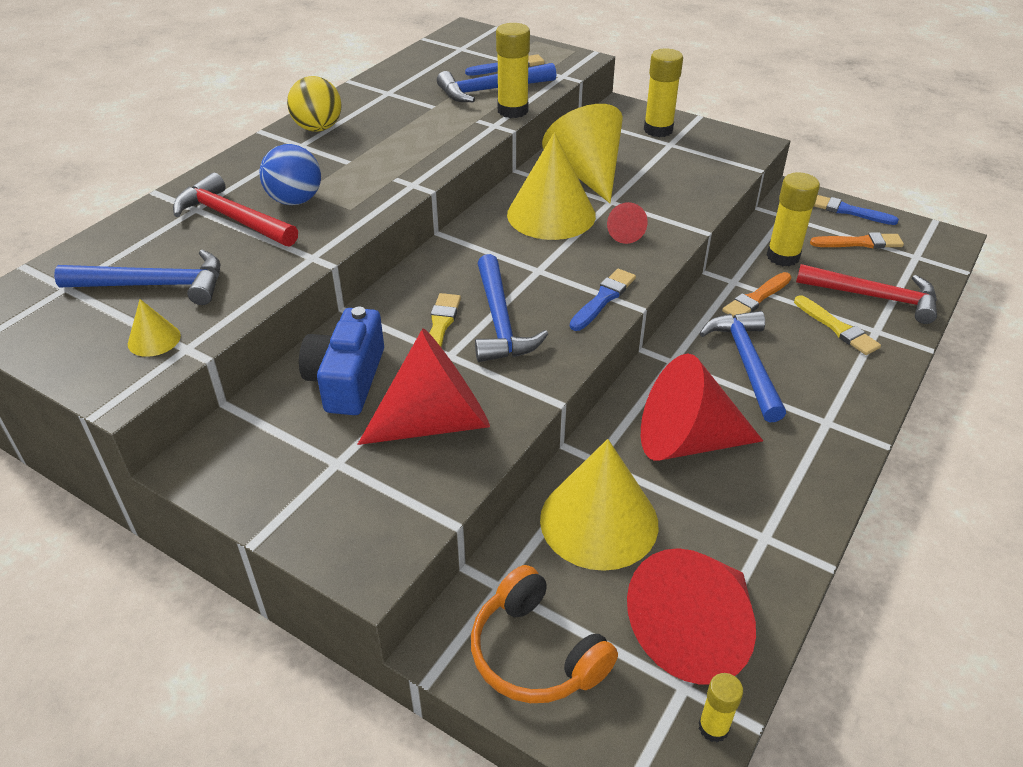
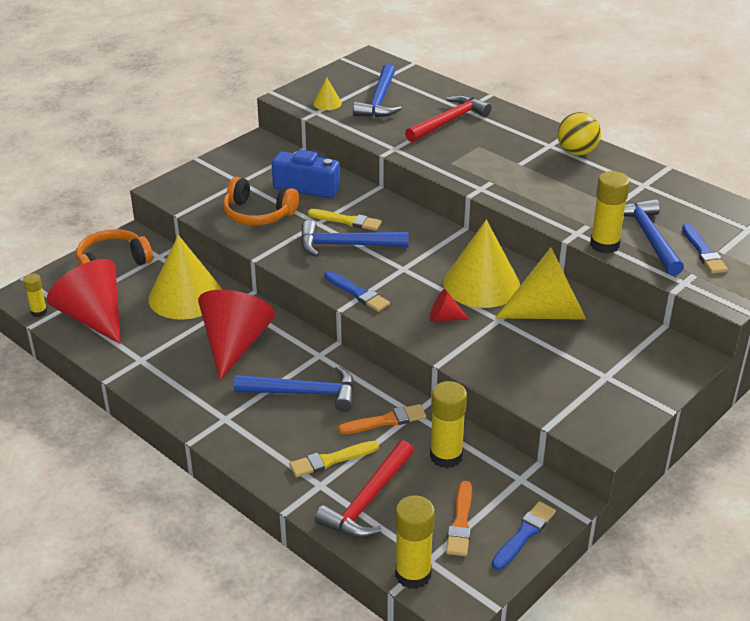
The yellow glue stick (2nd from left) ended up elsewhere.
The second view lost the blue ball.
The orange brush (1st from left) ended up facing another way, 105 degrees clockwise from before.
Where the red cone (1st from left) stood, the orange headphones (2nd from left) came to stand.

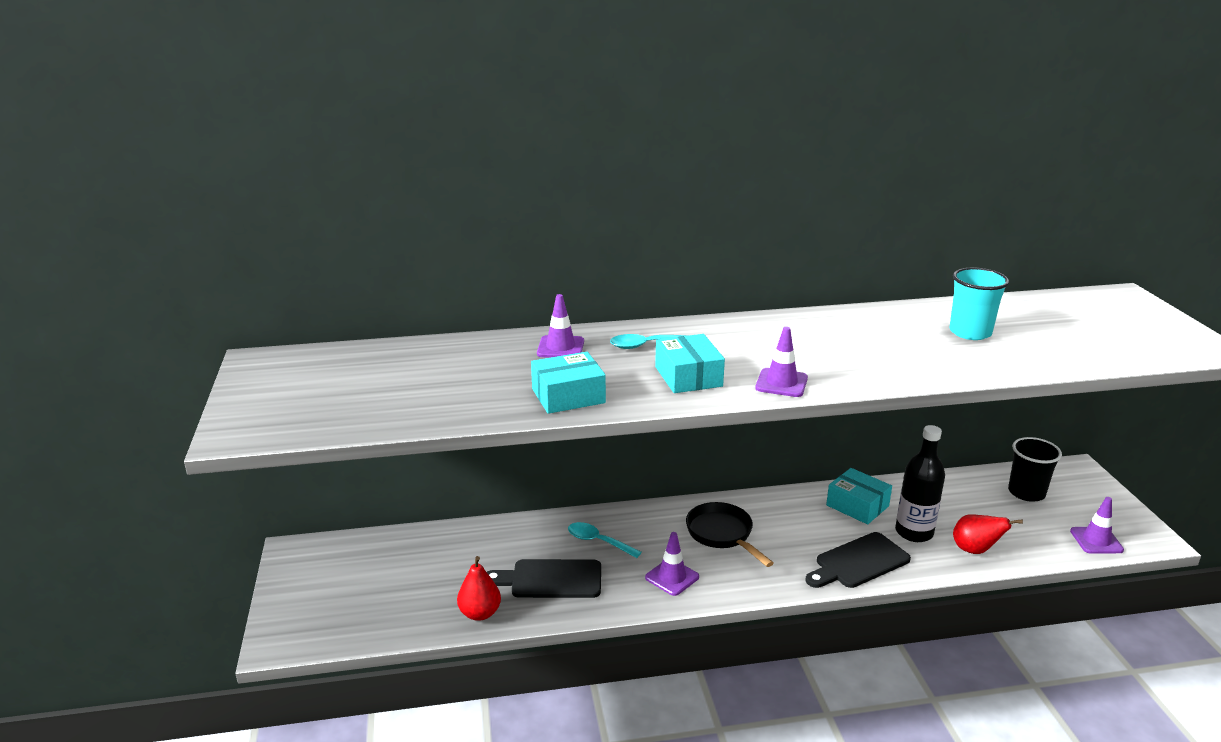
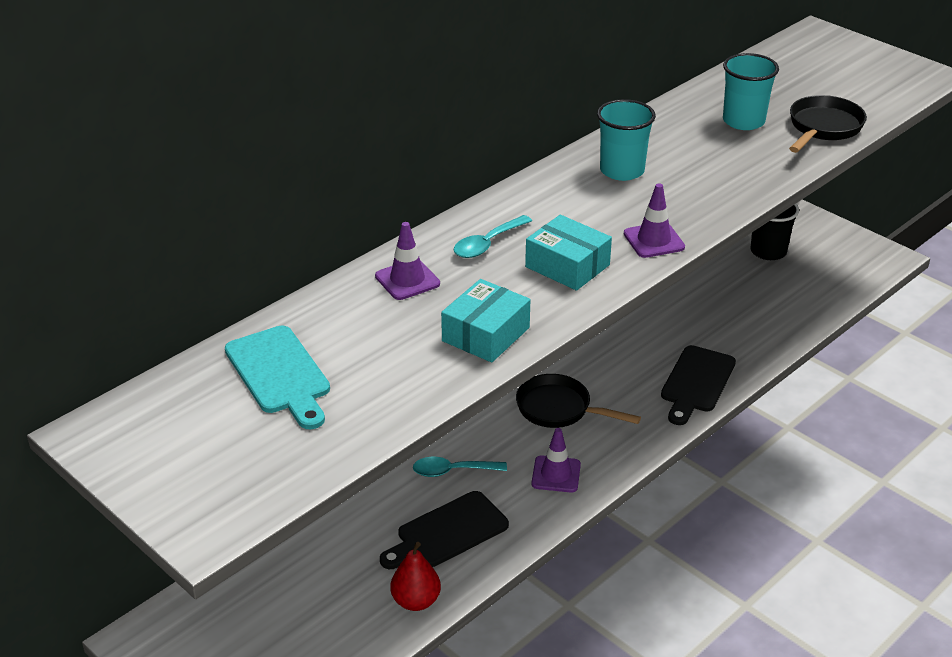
The second view lost the black bottle.
The second view lost the turquoise box (3rd from left).
The second view lost the purple traffic cone (4th from left).
The second view lost the red pear (2nd from left).
The second view gained the black pan (2nd from left).
The second view gained the turquoise cup (1st from left).
The second view gained the turquoise cutting board.

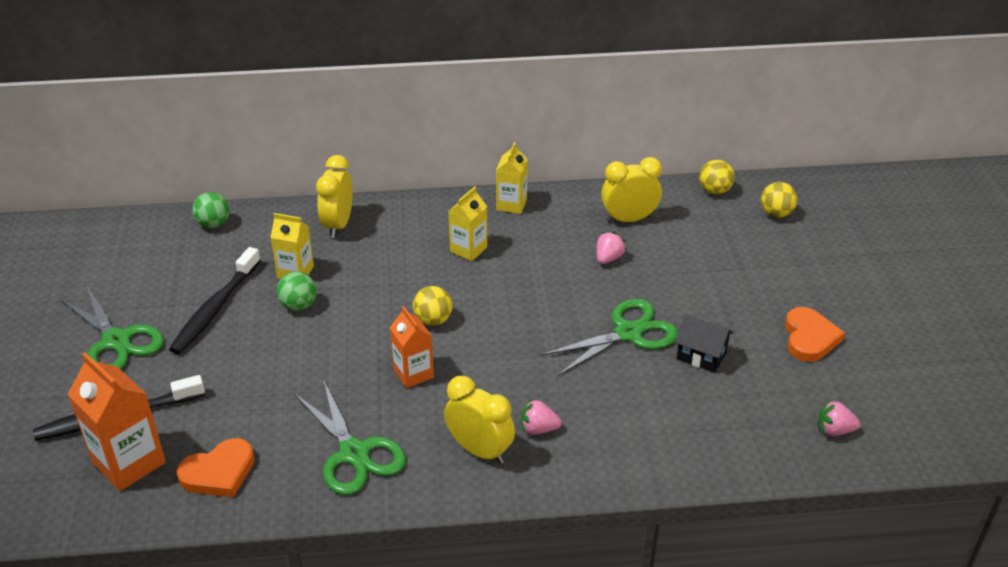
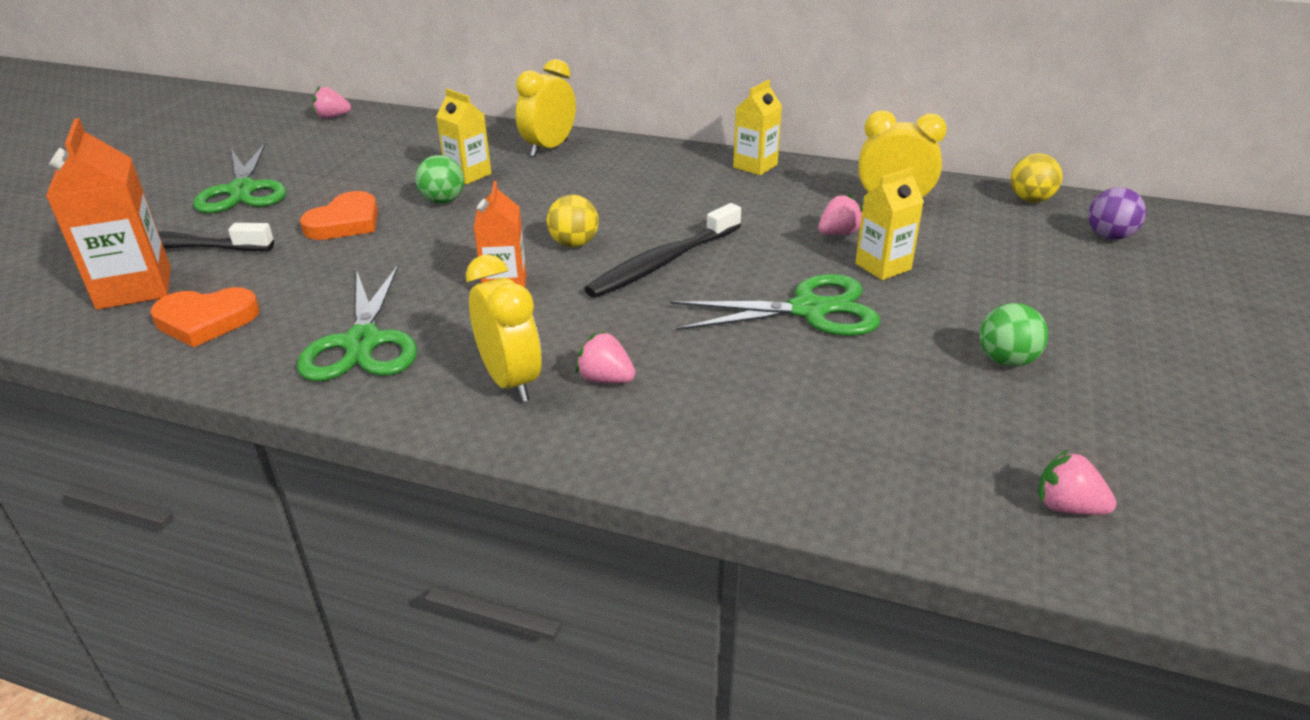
What was the yellow ball (3rd from left) turned into the purple ball.
The yellow carton (2nd from left in the first image) ended up elsewhere.
The green ball (1st from left in the first image) ended up elsewhere.
The black toothbrush (2nd from left) ended up elsewhere.
The orange heart (2nd from left) ended up elsewhere.
The second view lost the black house.
The second view gained the pink strawberry (1st from left).

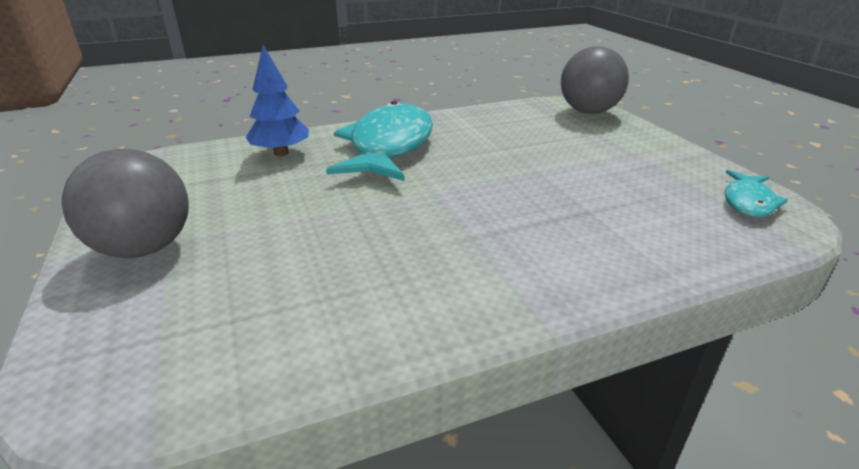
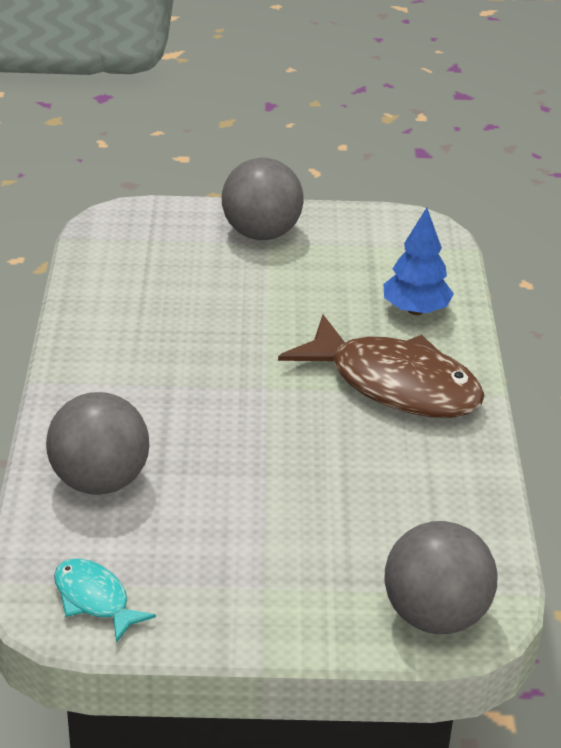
What was the turquoise fish (1st from left) turned into the brown fish.
The second view gained the grey ball (1st from left).

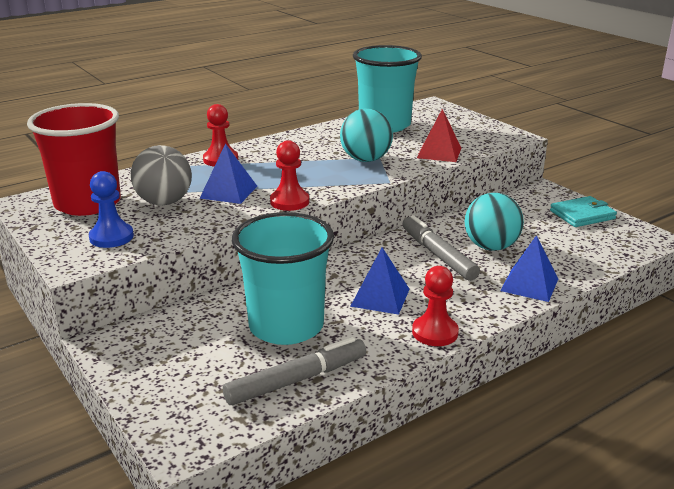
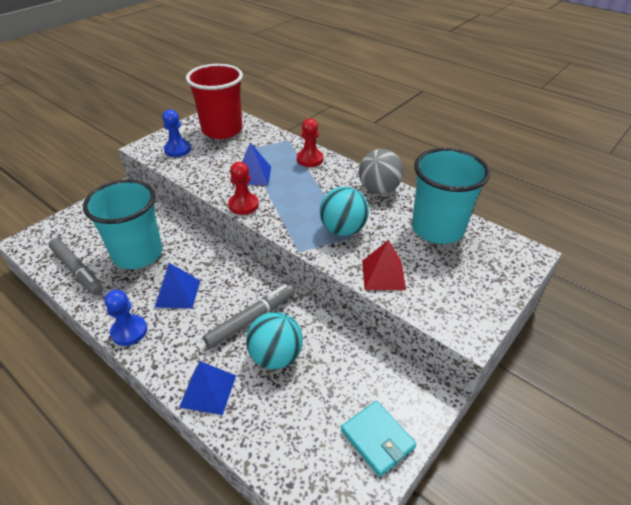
The grey ball ended up elsewhere.
What was the red pawn (3rd from left) turned into the blue pawn (1st from left).

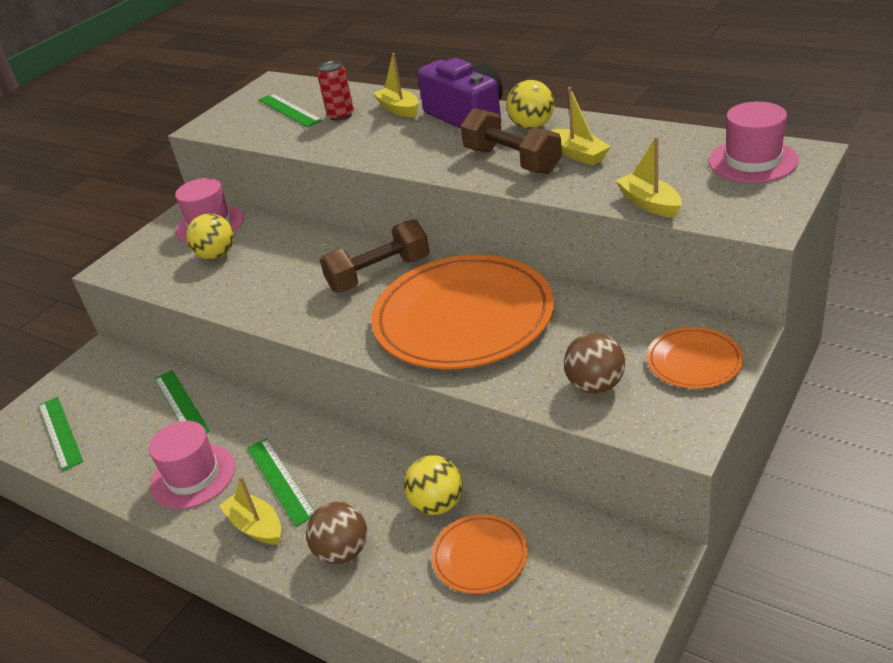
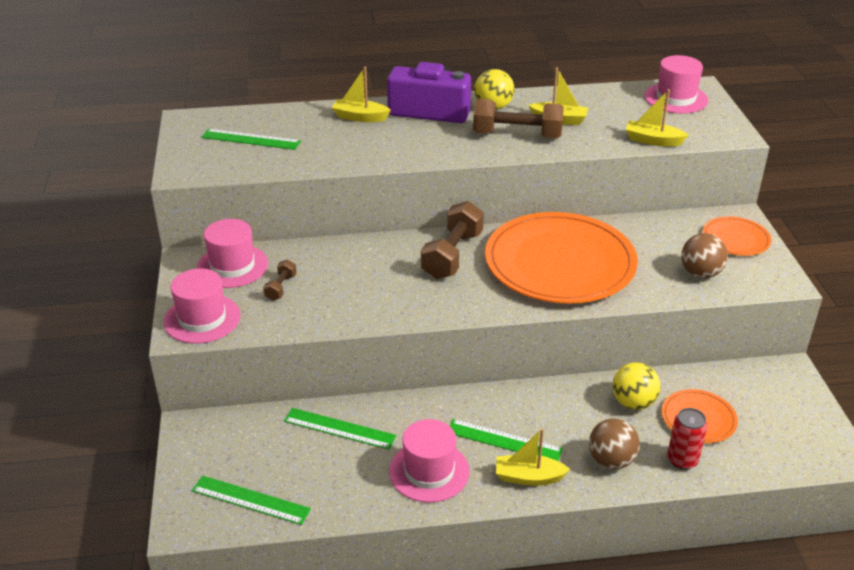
The red can ended up elsewhere.
Where the yellow ball (1st from left) stood, the brown dumbbell (1st from left) came to stand.
The second view gained the pink hat (1st from left).

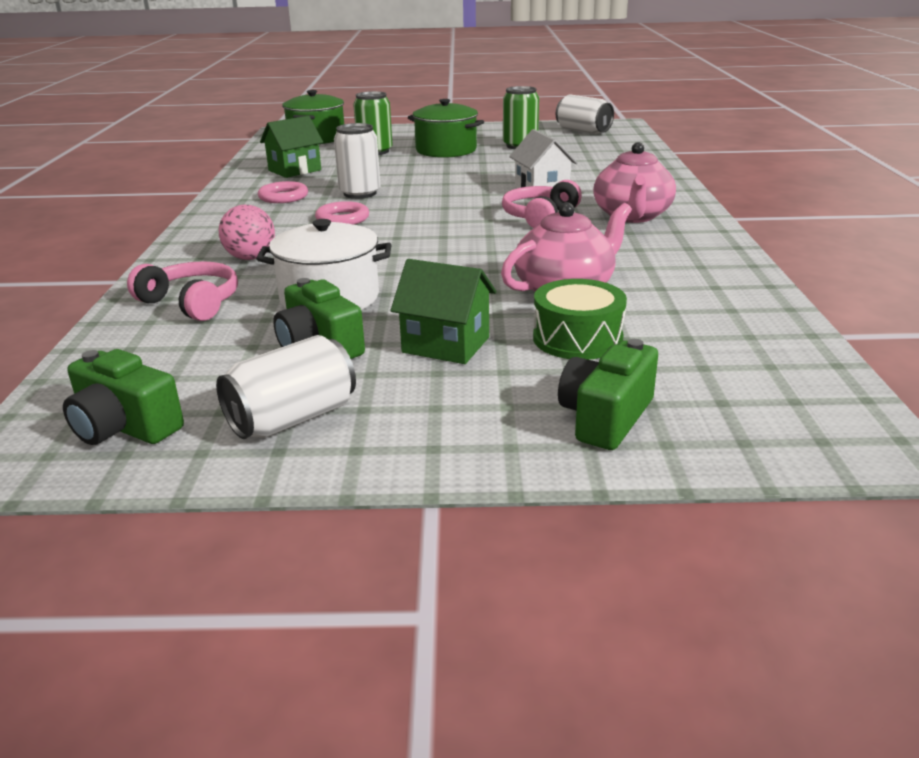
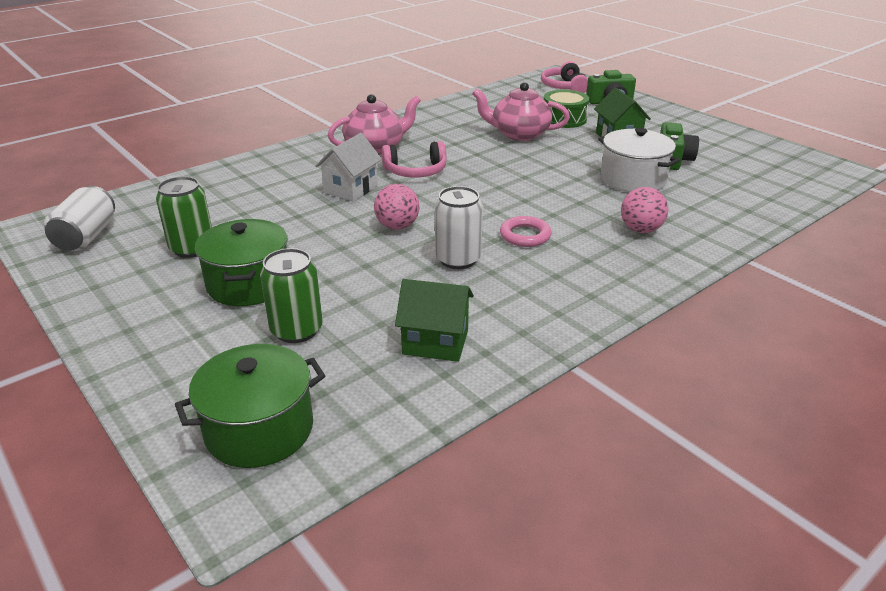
The second view lost the pink ring (1st from left).
The pink headphones (1st from left in the first image) ended up elsewhere.
The second view lost the white can (1st from left).
The second view lost the green camera (1st from left).
The second view gained the pink ball (1st from left).

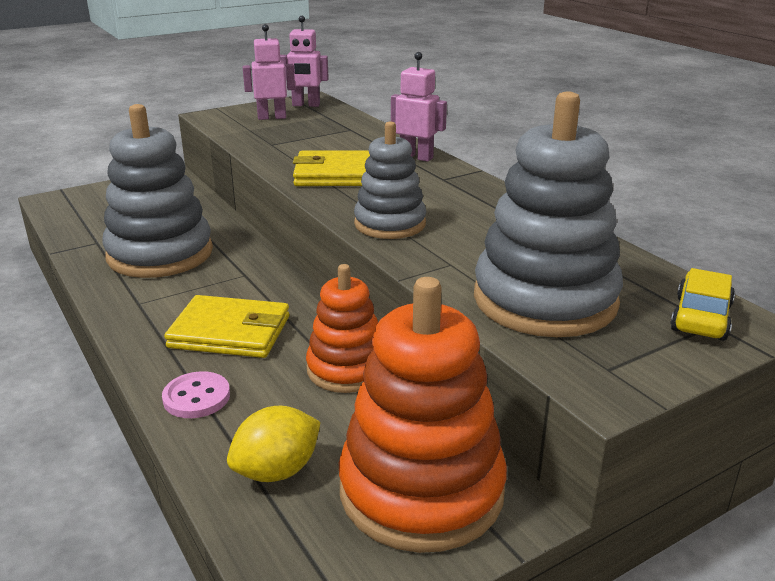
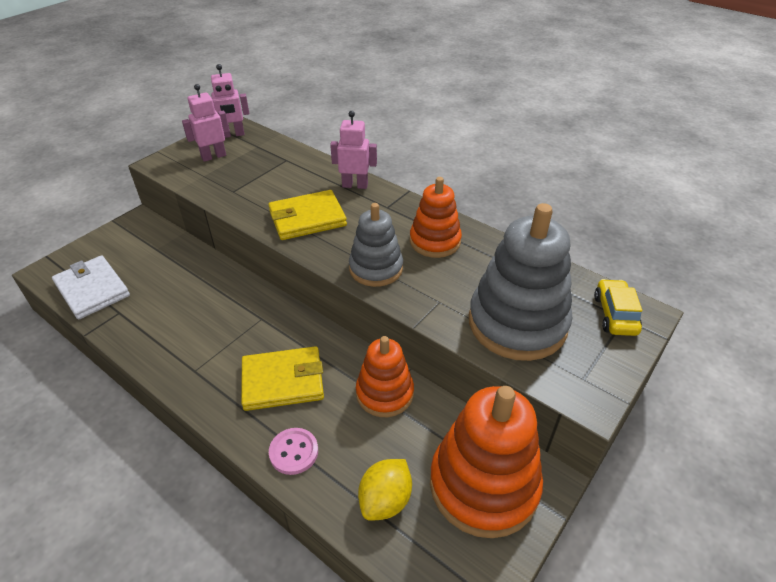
The second view lost the grey stacking toy (1st from left).
The second view gained the orange stacking toy (2nd from left).
The second view gained the white wallet.

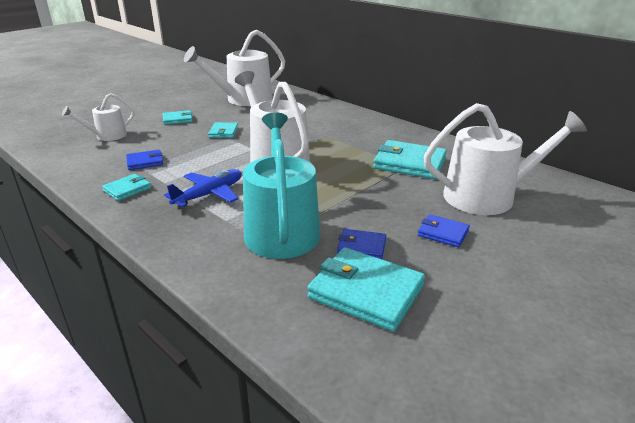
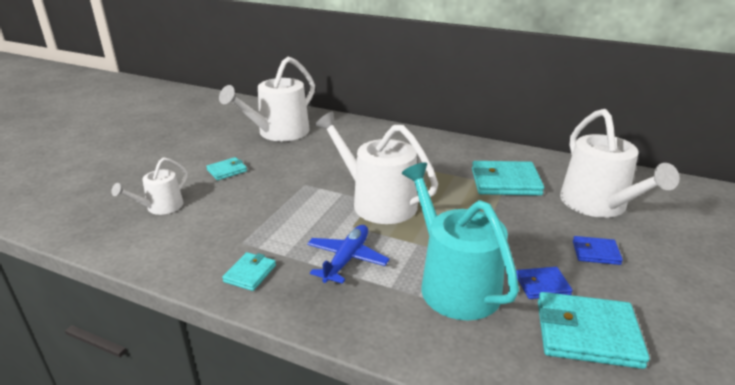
The white watering can (4th from left) ended up facing another way, 105 degrees clockwise from before.
The second view lost the turquoise wallet (3rd from left).
The second view lost the blue wallet (1st from left).

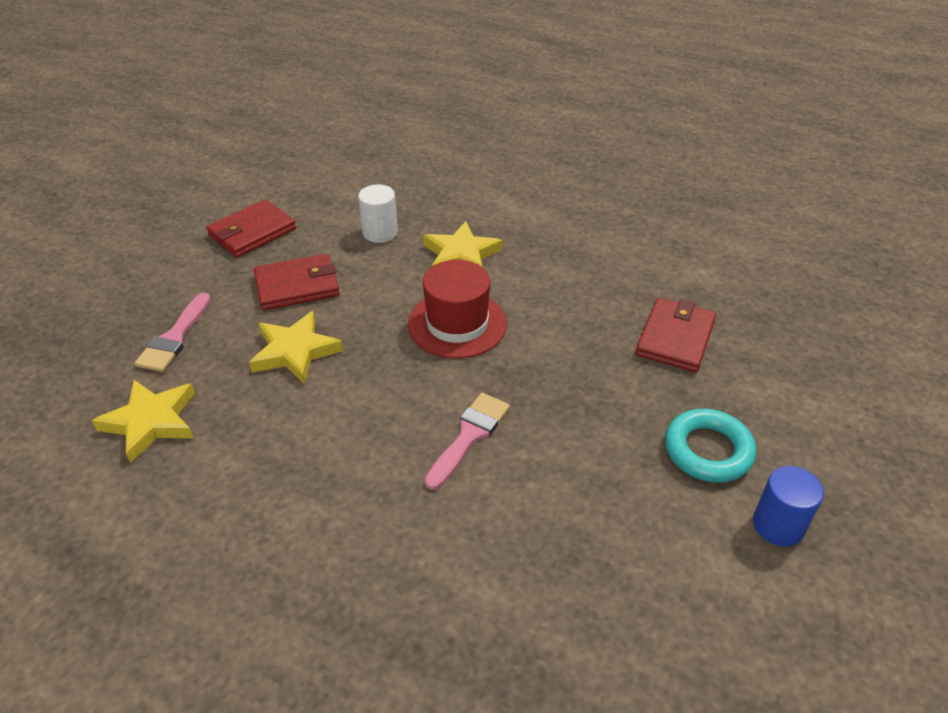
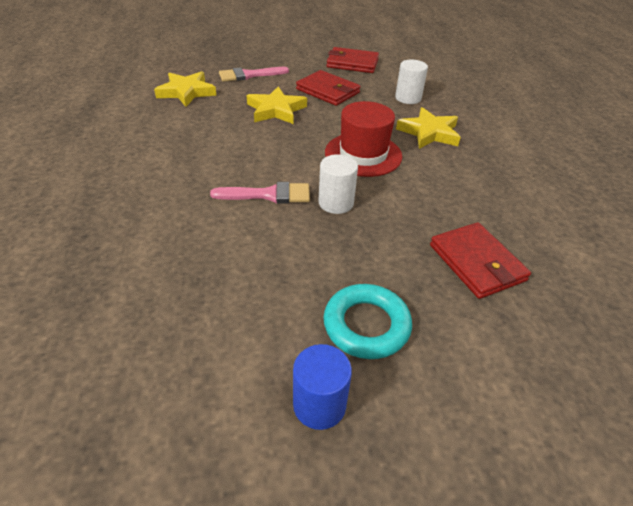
The red wallet (3rd from left) ended up facing another way, 75 degrees clockwise from before.
The second view gained the white cylinder (1st from left).

